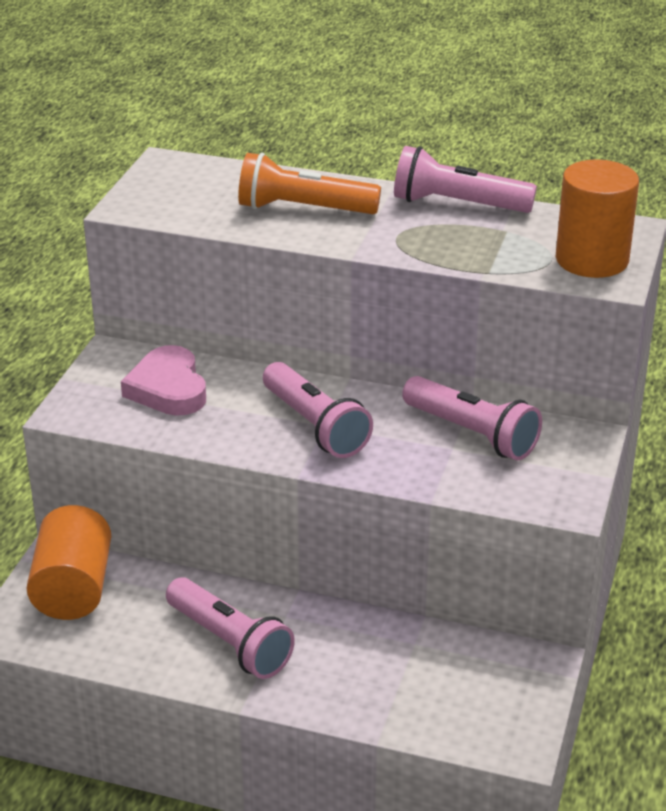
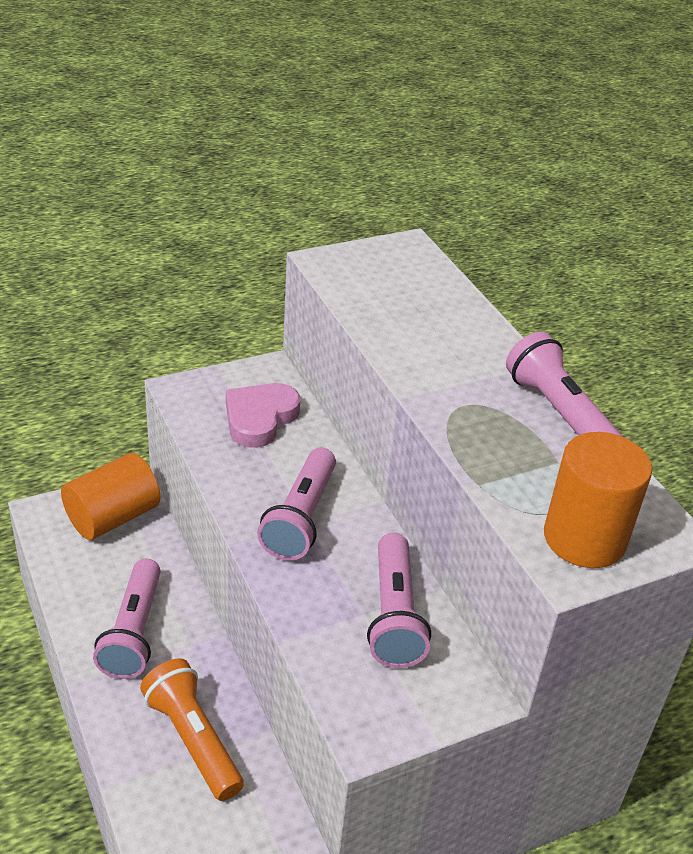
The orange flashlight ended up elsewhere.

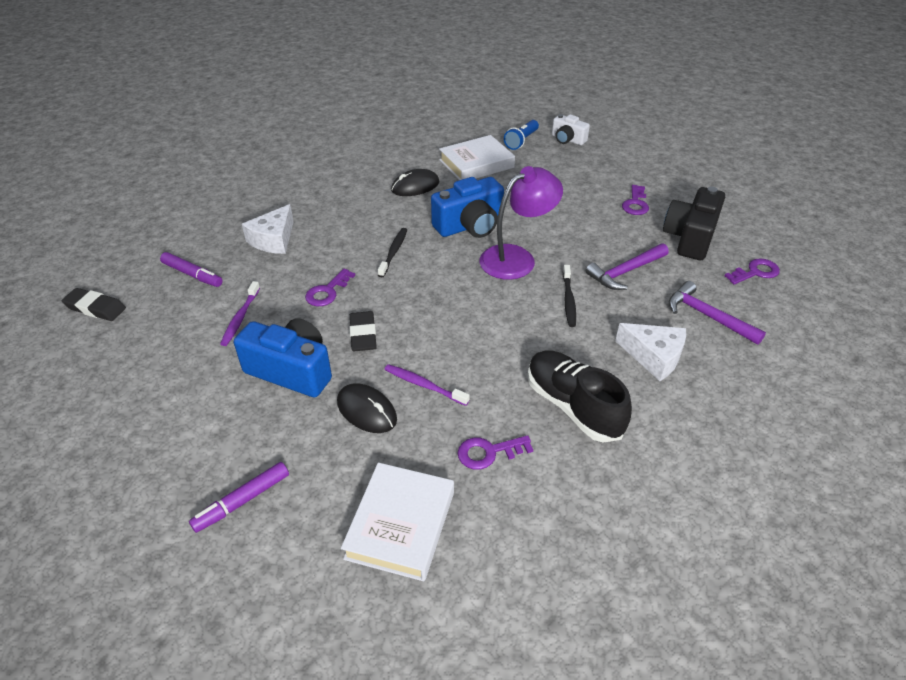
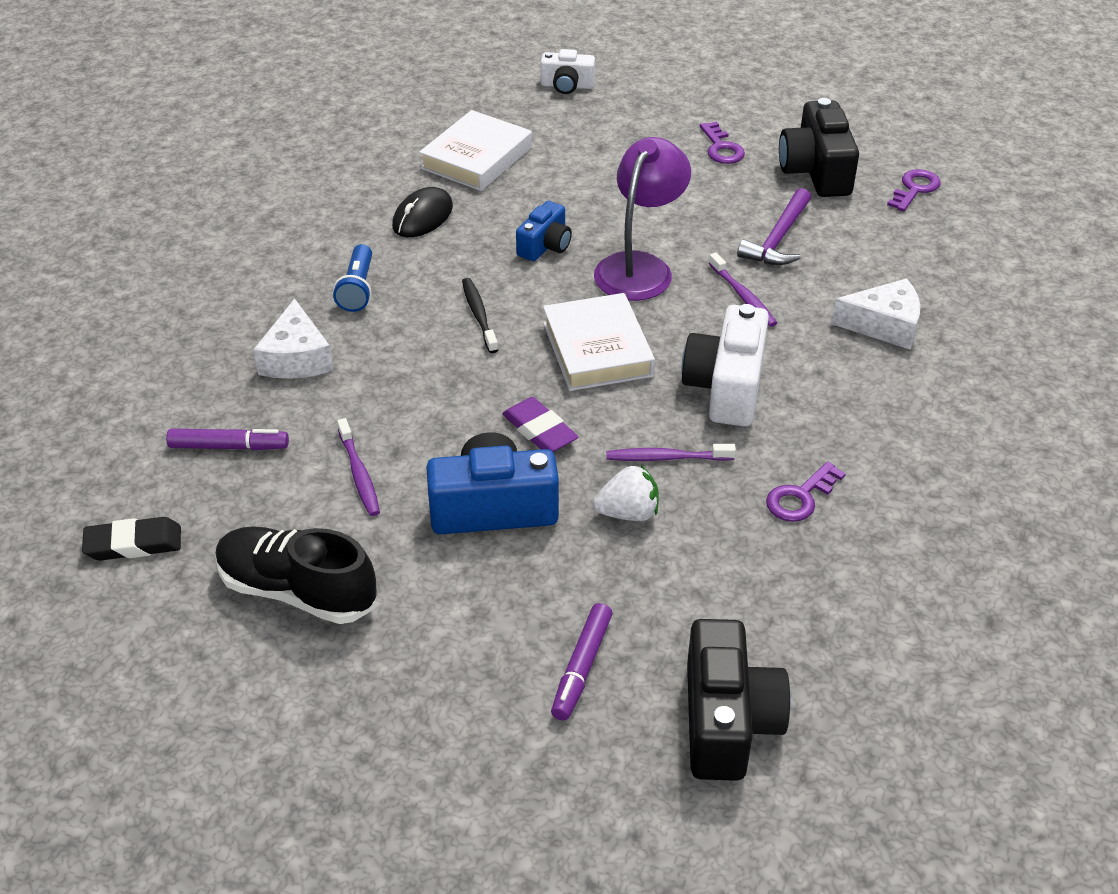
The blue flashlight ended up elsewhere.
The size of the blue camera (2nd from left) changed by a factor of 0.59.
What was the black toothbrush (2nd from left) turned into the purple toothbrush (3rd from left).
The second view lost the purple key (1st from left).
The second view lost the purple hammer (2nd from left).
What was the black eraser (2nd from left) turned into the purple eraser.
The black shoe ended up elsewhere.
Where the black mouse (1st from left) stood, the white strawberry came to stand.
The white book (1st from left in the first image) ended up elsewhere.
The second view gained the white camera (2nd from left).
The second view gained the black camera (1st from left).

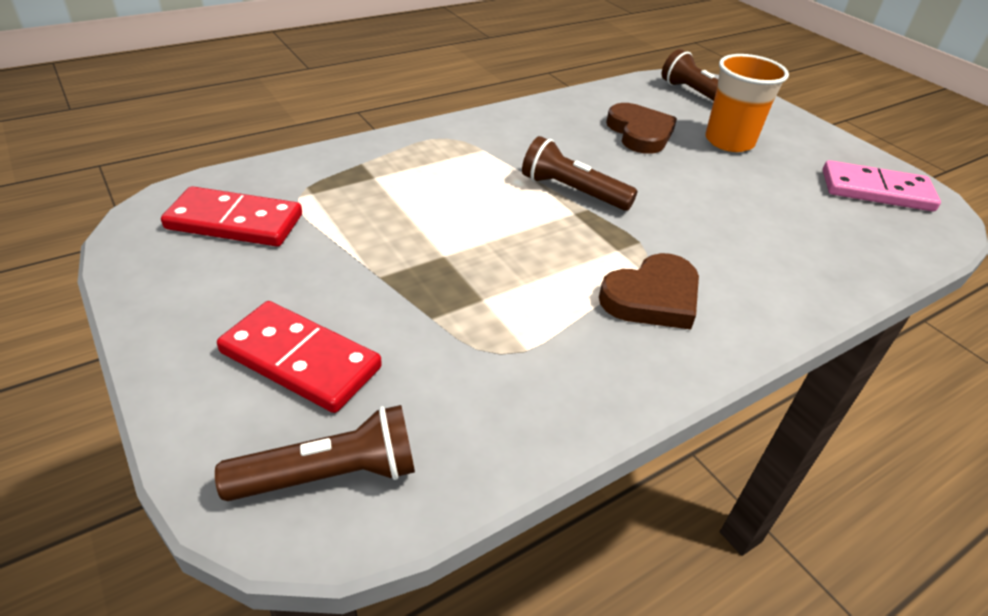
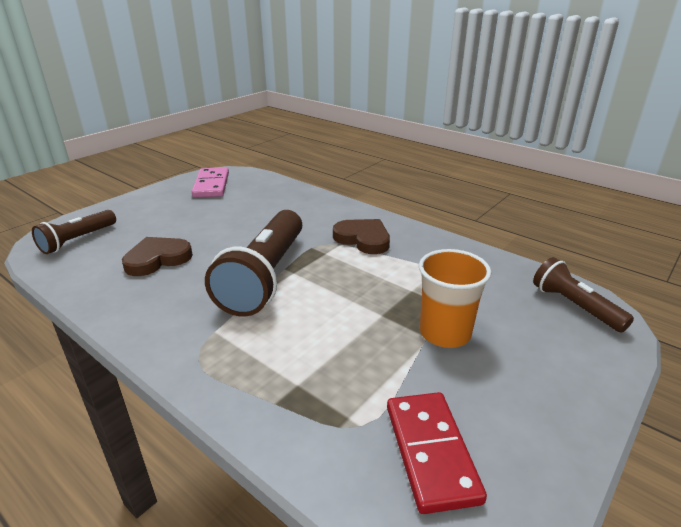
The orange cup ended up elsewhere.
The size of the brown flashlight (2nd from left) changed by a factor of 1.81.
The second view lost the red domino (2nd from left).

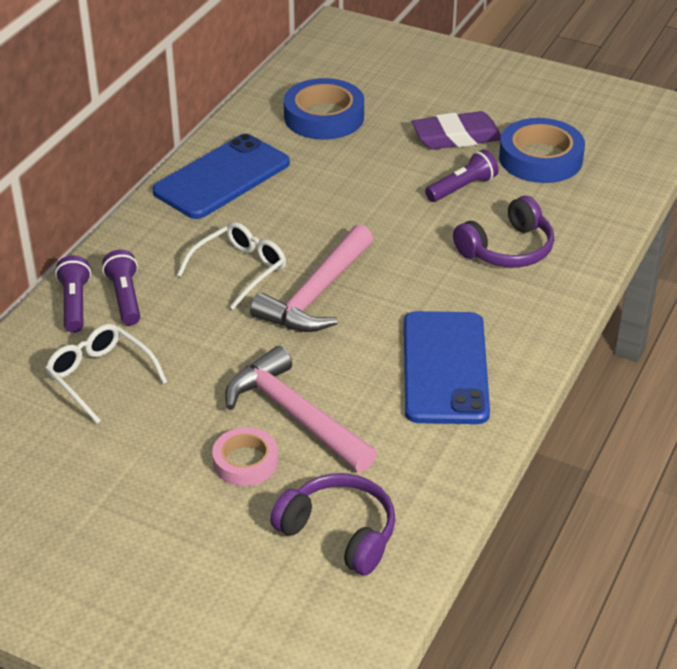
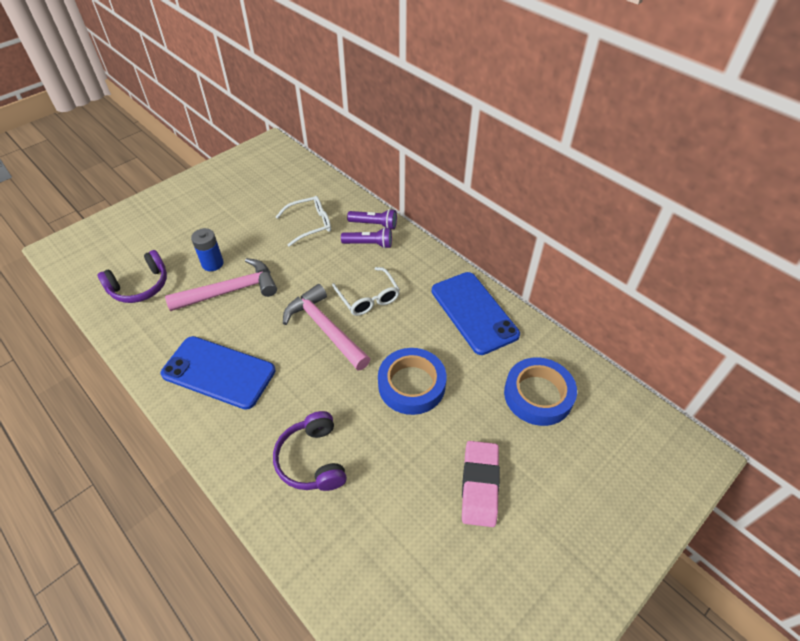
What was the purple eraser turned into the pink eraser.
The blue tape (2nd from left in the first image) ended up elsewhere.
The second view lost the purple flashlight (3rd from left).
Where the pink tape stood, the blue battery came to stand.

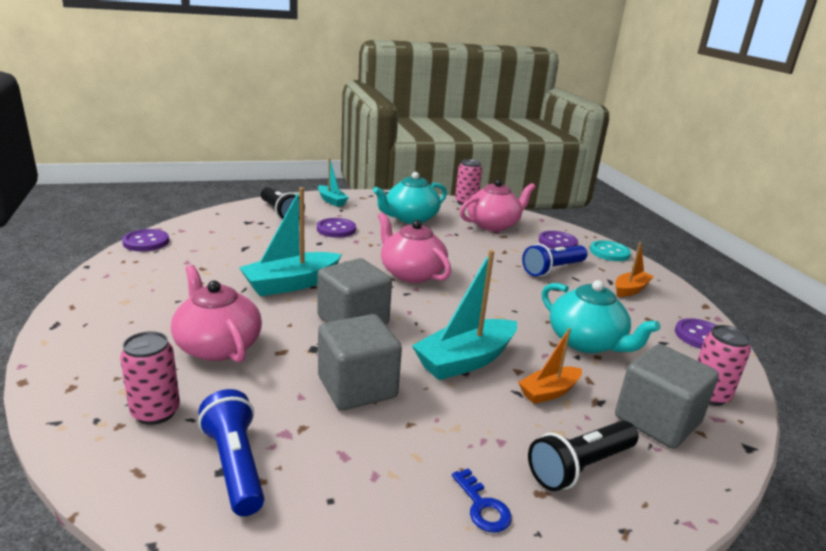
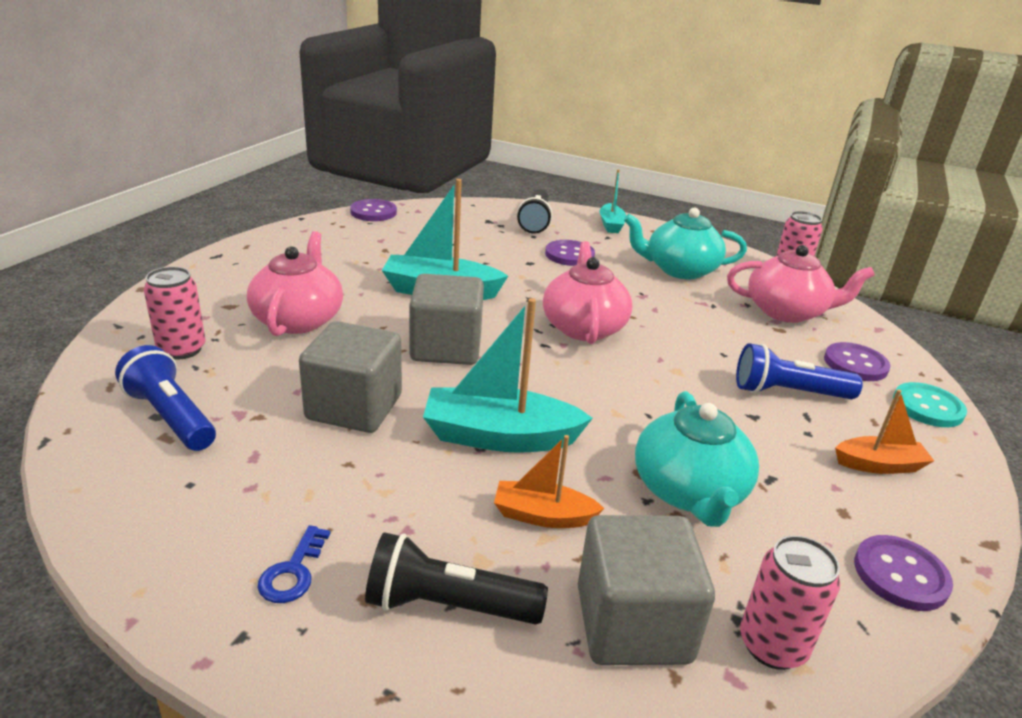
The blue flashlight (1st from left) ended up facing another way, 60 degrees counterclockwise from before.

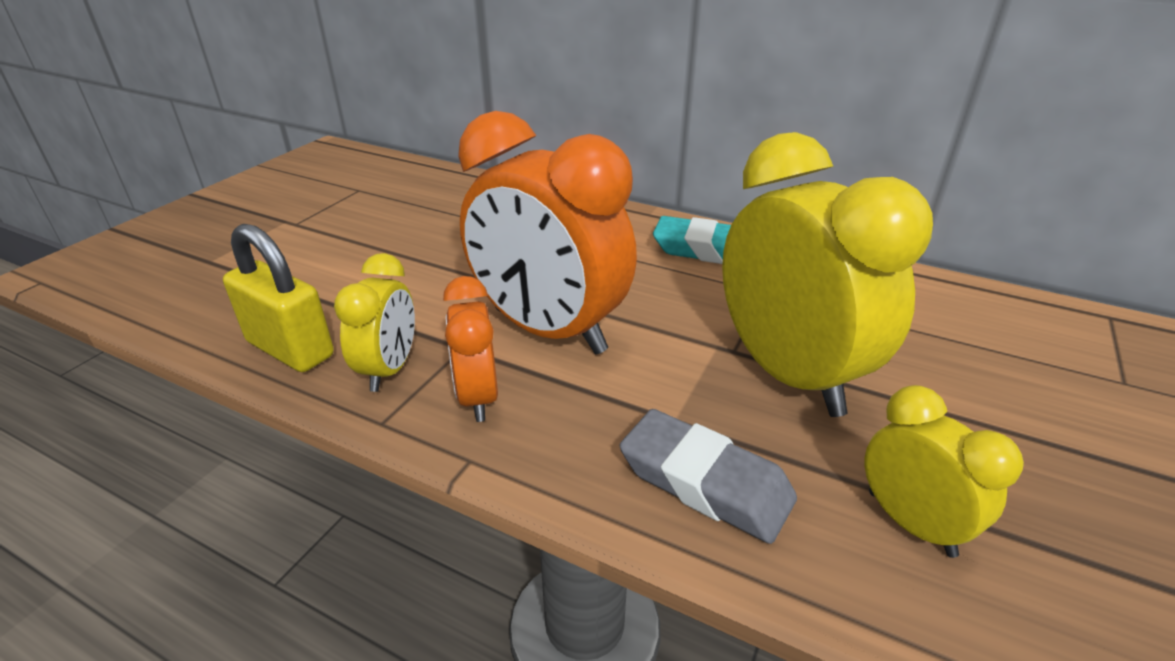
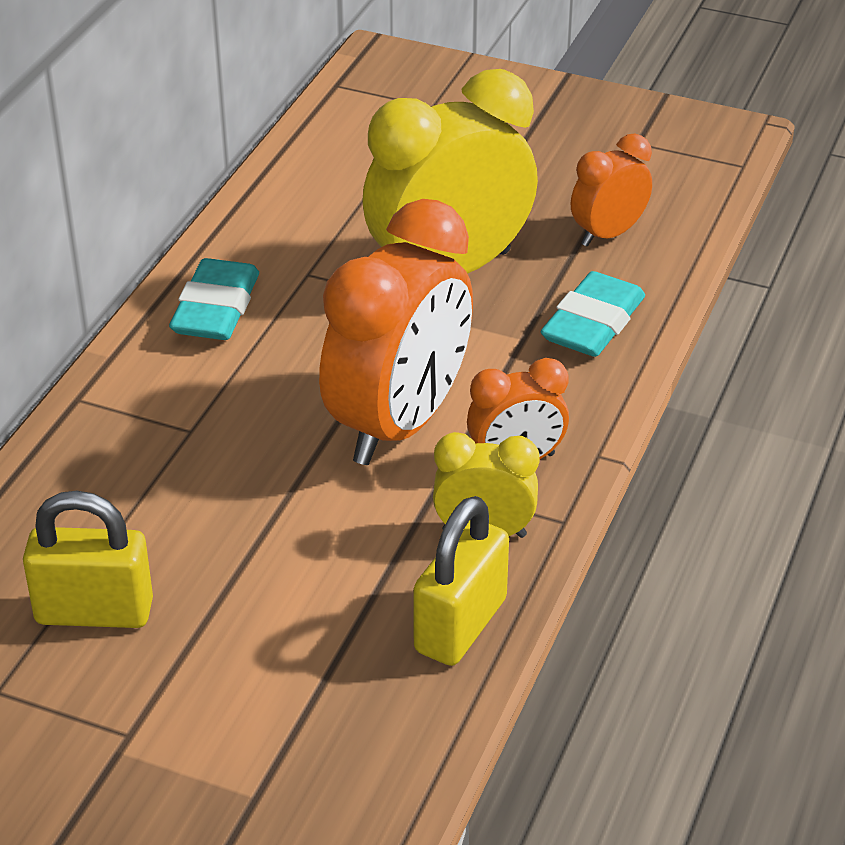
What was the yellow clock (3rd from left) turned into the orange clock (3rd from left).
What was the grey eraser turned into the turquoise eraser (2nd from left).
The second view gained the yellow padlock (1st from left).

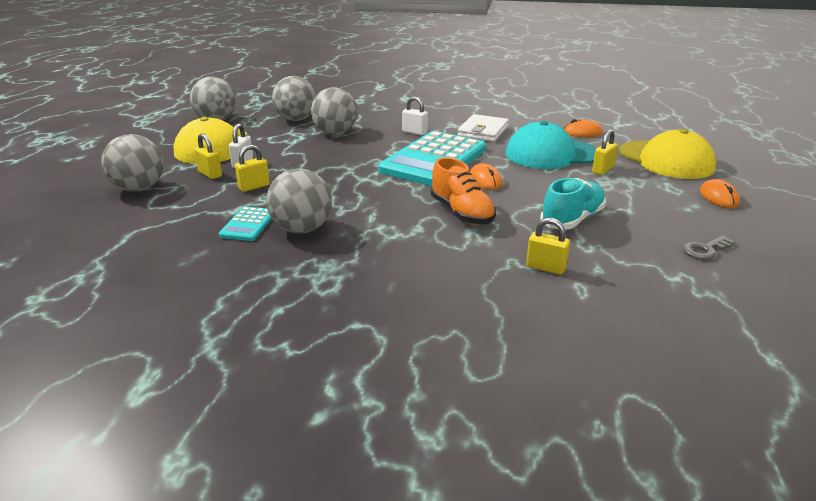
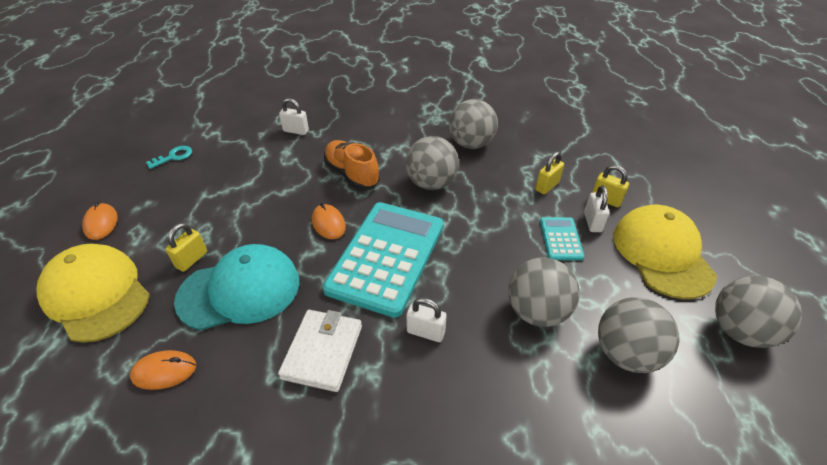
The grey ball (1st from left) ended up elsewhere.
The second view lost the turquoise shoe.
The turquoise calculator (1st from left in the first image) ended up elsewhere.
What was the yellow padlock (3rd from left) turned into the white padlock (1st from left).
What was the grey key turned into the turquoise key.

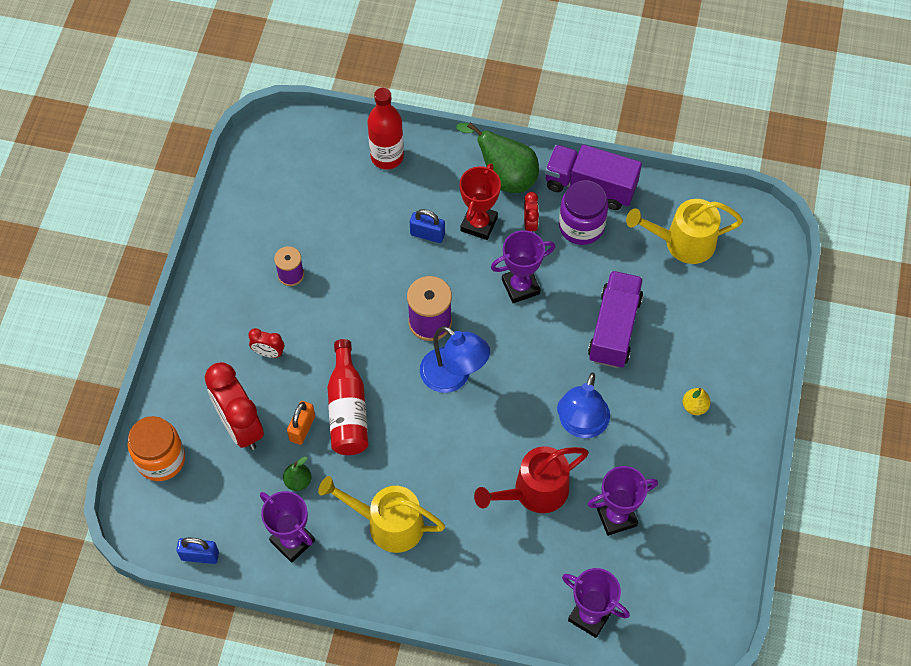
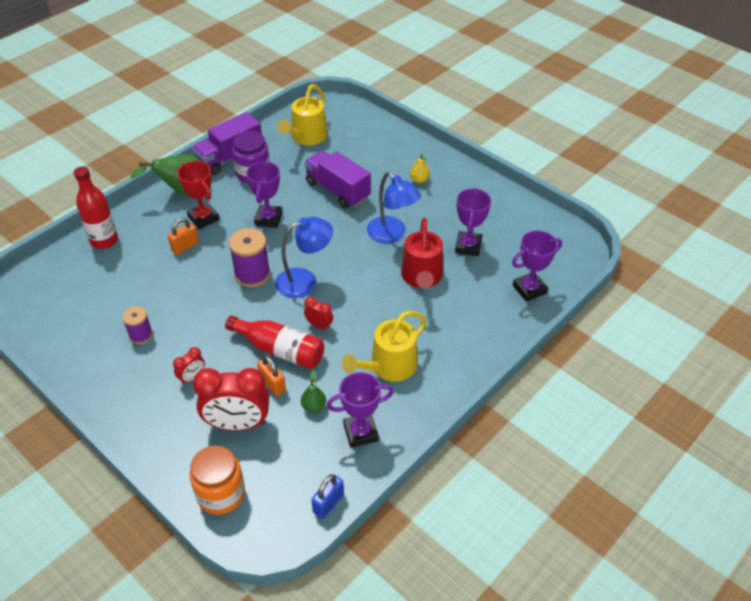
The red clock (3rd from left) ended up elsewhere.
What was the blue padlock (2nd from left) turned into the orange padlock (1st from left).

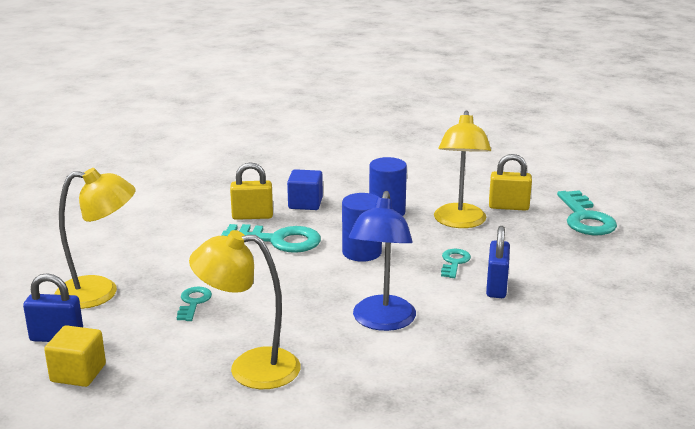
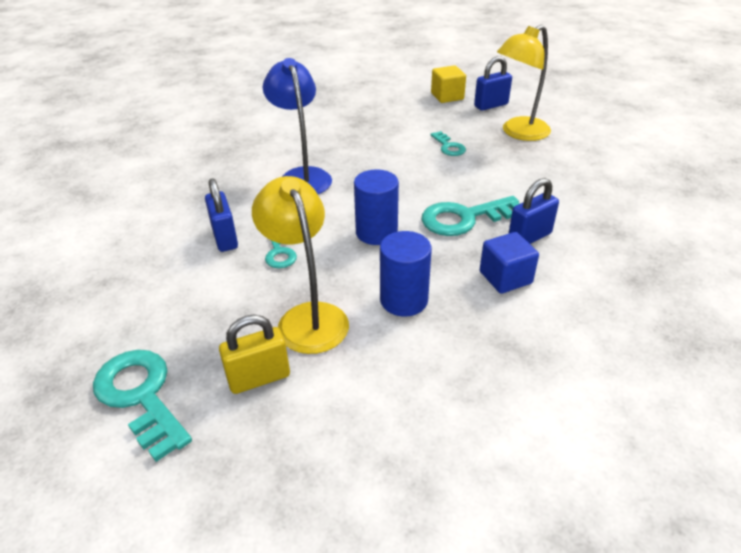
What was the yellow padlock (1st from left) turned into the blue padlock (3rd from left).
The second view lost the yellow lamp (2nd from left).

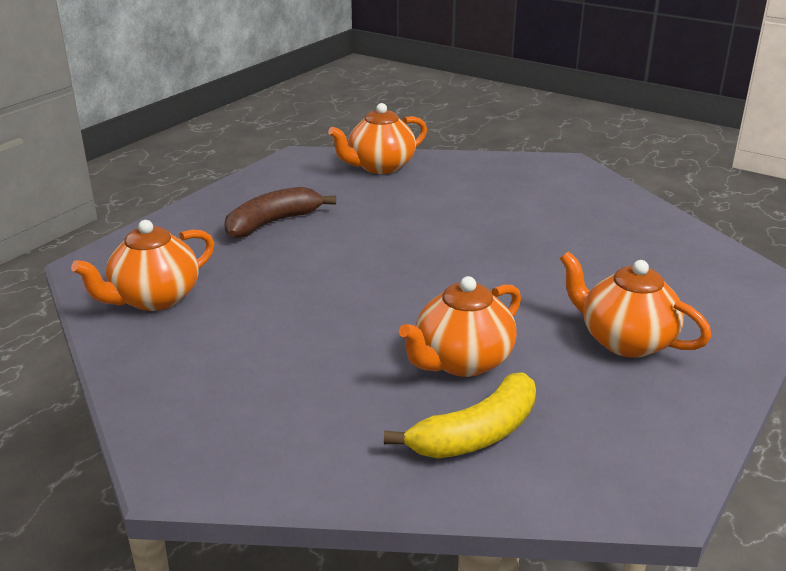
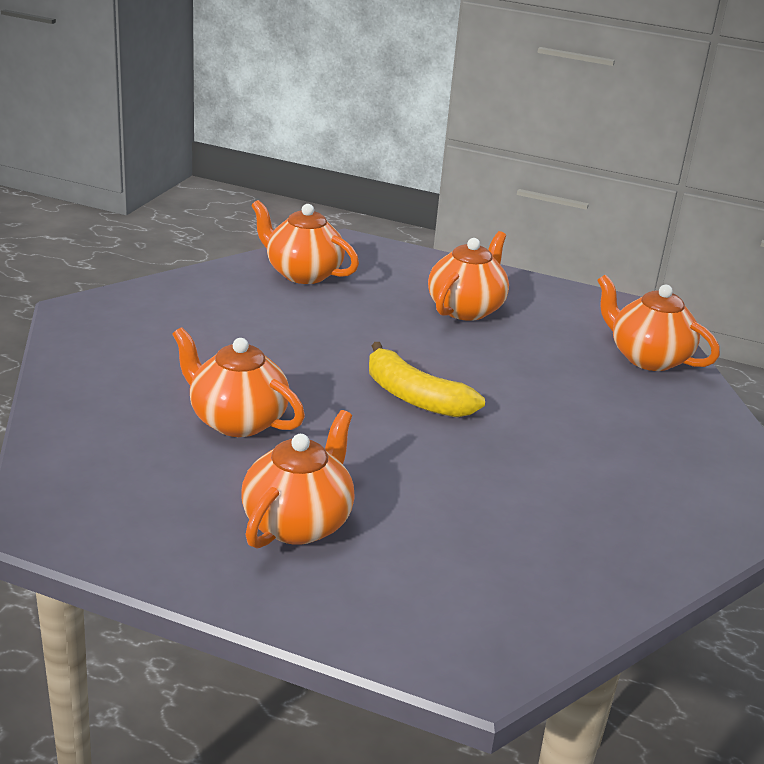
Where the brown banana stood, the orange teapot (4th from left) came to stand.
The yellow banana ended up elsewhere.

